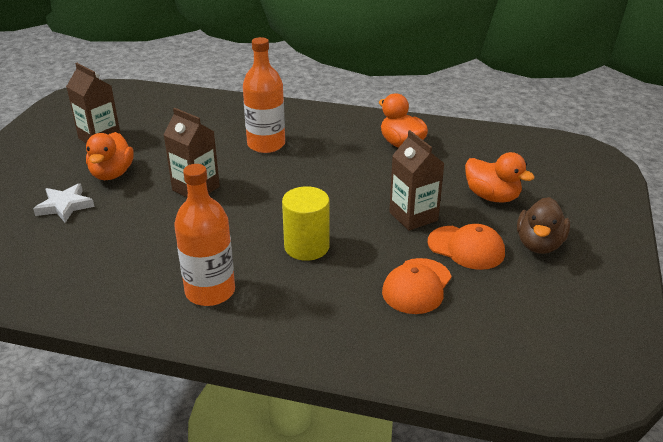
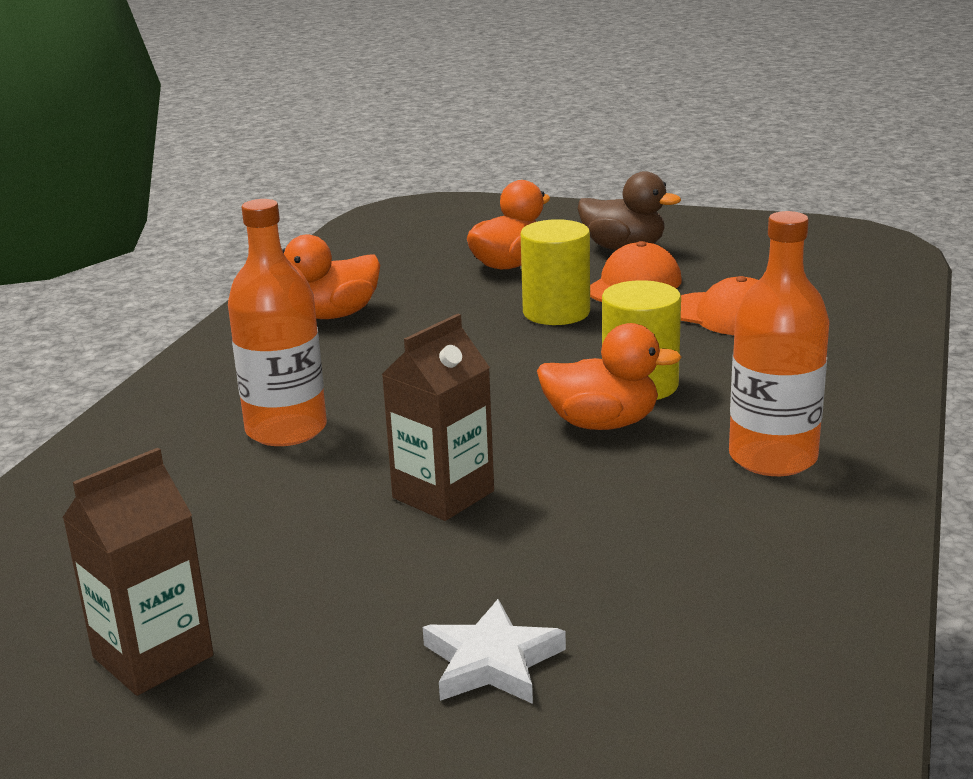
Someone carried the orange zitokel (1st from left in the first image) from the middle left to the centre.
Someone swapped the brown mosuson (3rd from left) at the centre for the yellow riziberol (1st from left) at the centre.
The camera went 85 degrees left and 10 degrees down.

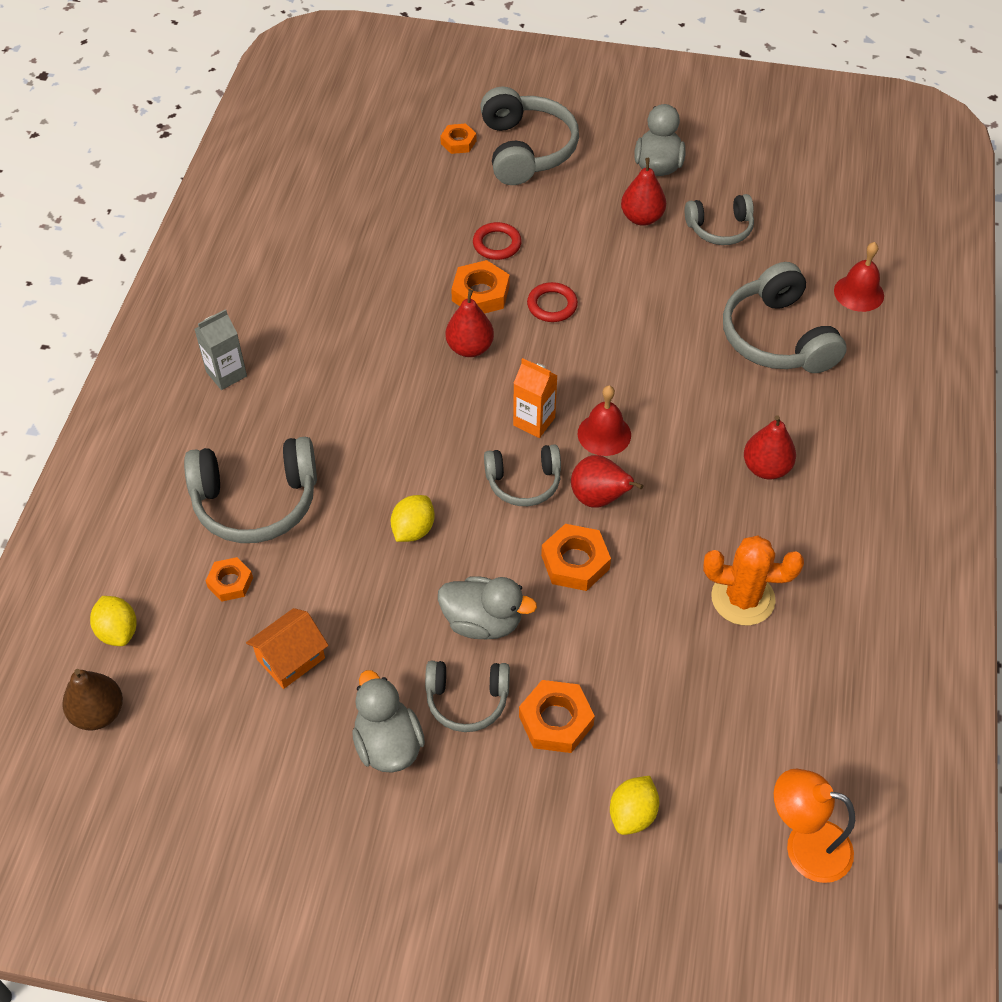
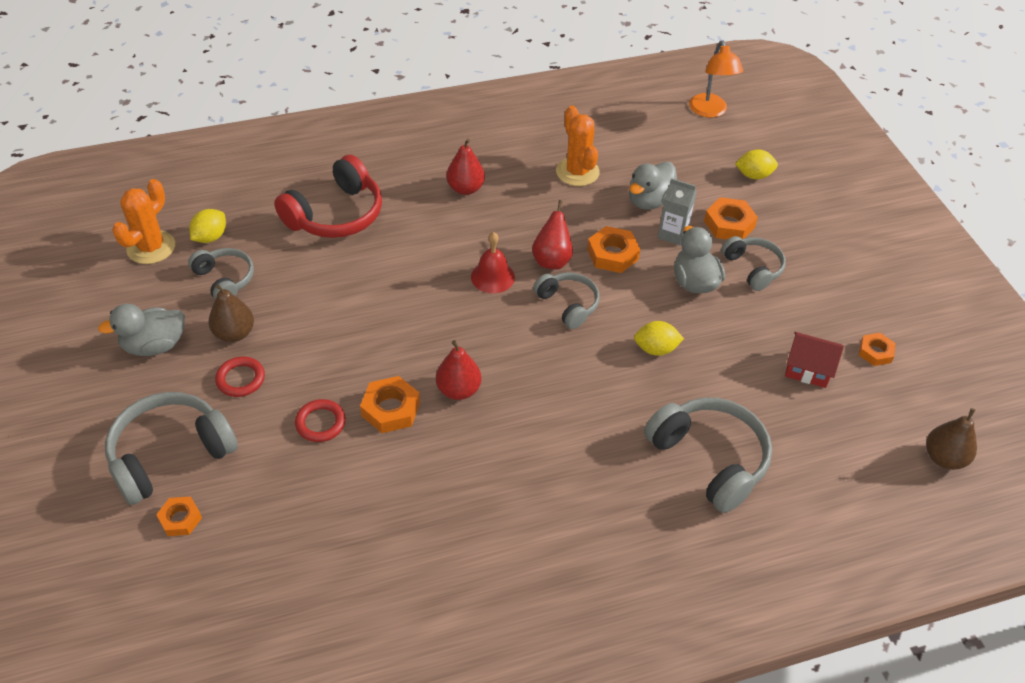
Someone carried the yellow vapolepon (1st from left) from the middle left to the top left.
Someone carried the grey mosuson from the middle left to the top centre.
Someone carried the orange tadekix (1st from left in the first image) from the middle left to the middle right.
Someone repainted the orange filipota at the middle left, which became the red filipota at the middle right.
Someone carried the grey zitokel (1st from left in the first image) from the bottom centre to the top centre.
Someone took away the orange mosuson at the centre.
Someone carried the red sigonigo (2nd from left in the first image) from the top centre to the middle left.
Someone repainted the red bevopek (3rd from left) at the top centre, which became the brown bevopek (1st from left) at the middle left.
Someone repainted the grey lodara (6th from left) at the top right, which became the red lodara at the top left.
Someone took away the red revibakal (2nd from left) at the top right.
Someone put down the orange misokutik (1st from left) at the top left.
The camera went 120 degrees left and 5 degrees down.

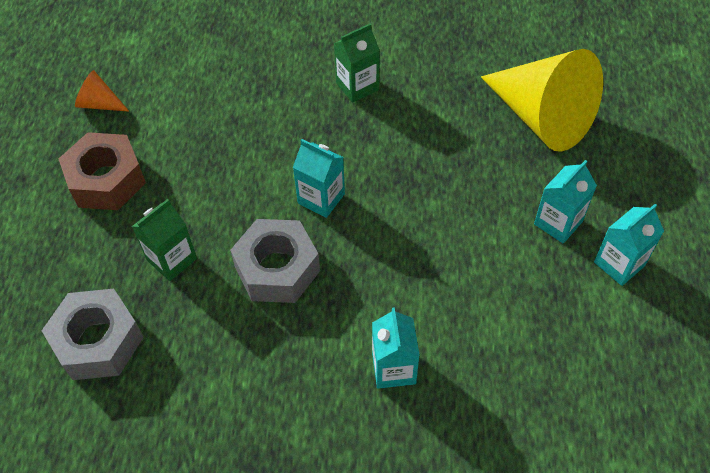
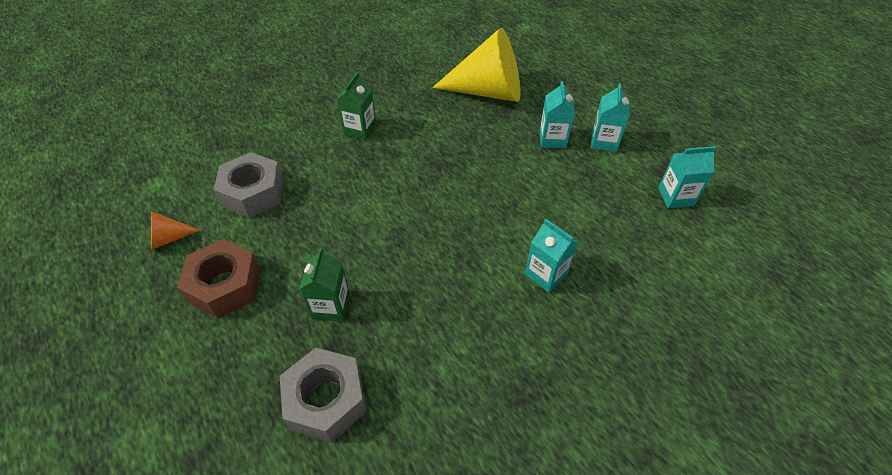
Someone carried the grey tadekix (2nd from left in the first image) from the centre to the middle left.
Someone carried the turquoise mosuson (1st from left in the first image) from the centre to the middle right.
The camera went 40 degrees left and 5 degrees down.

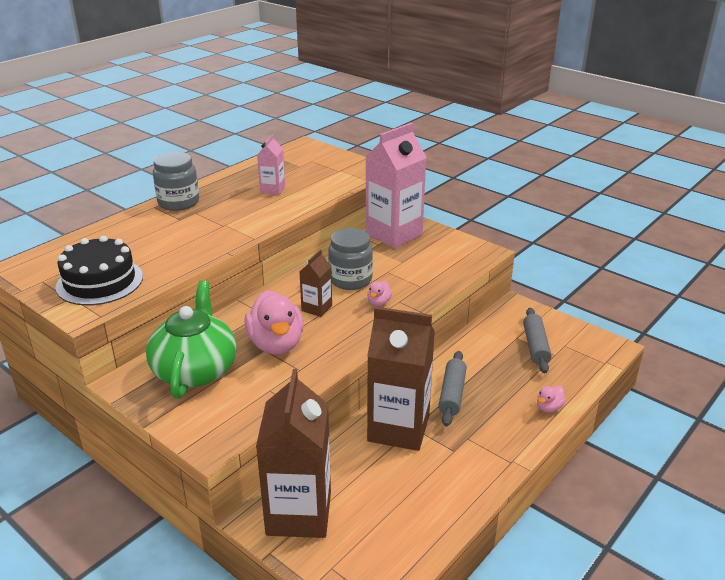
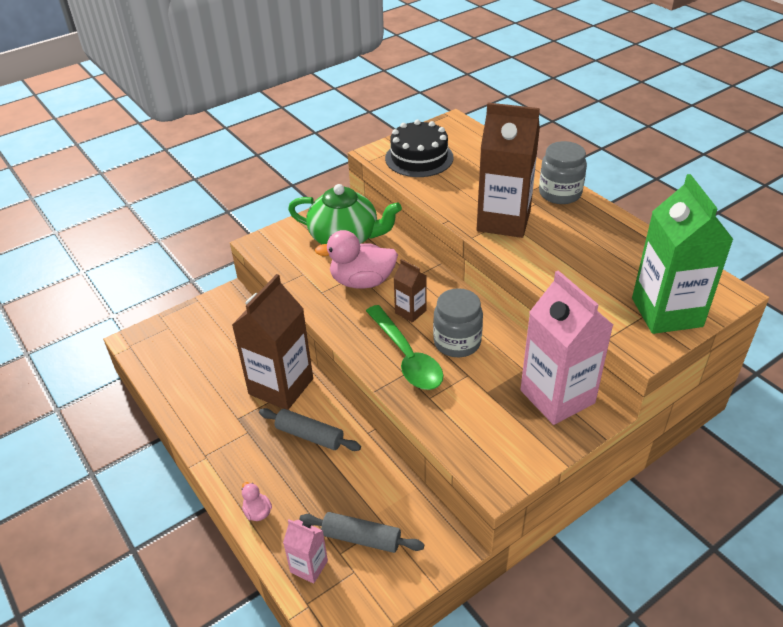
Someone carried the brown mosuson (1st from left in the first image) from the bottom centre to the top centre.
Someone carried the pink mosuson (1st from left) from the top centre to the bottom centre.
Someone swapped the pink zitokel (2nd from left) at the centre for the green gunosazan at the centre.
Someone put down the green mosuson at the middle right.
The camera went 105 degrees right and 10 degrees up.

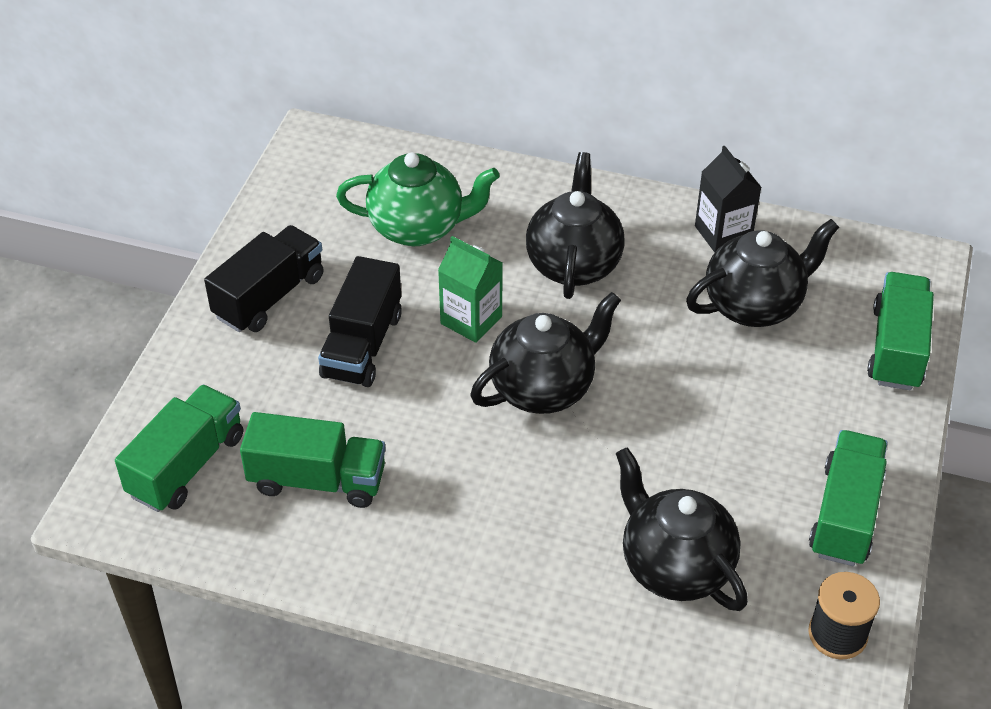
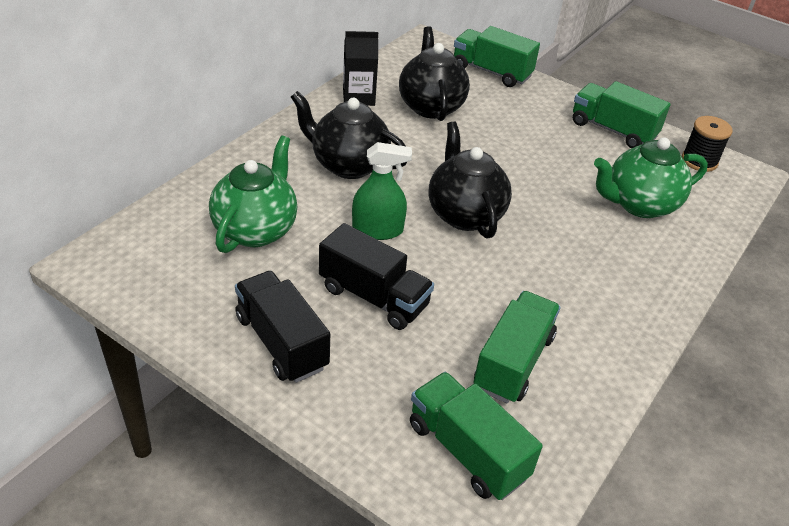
Someone swapped the green mosuson at the centre for the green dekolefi at the centre.
Someone repainted the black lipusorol (3rd from left) at the bottom right, which became the green lipusorol (2nd from left) at the middle right.
The camera went 75 degrees left and 5 degrees down.

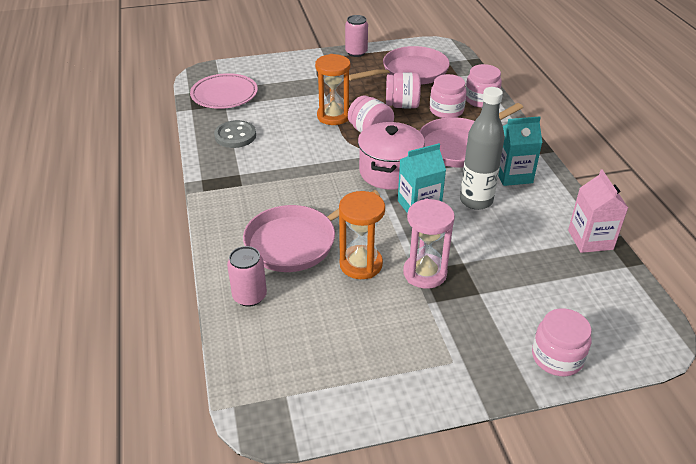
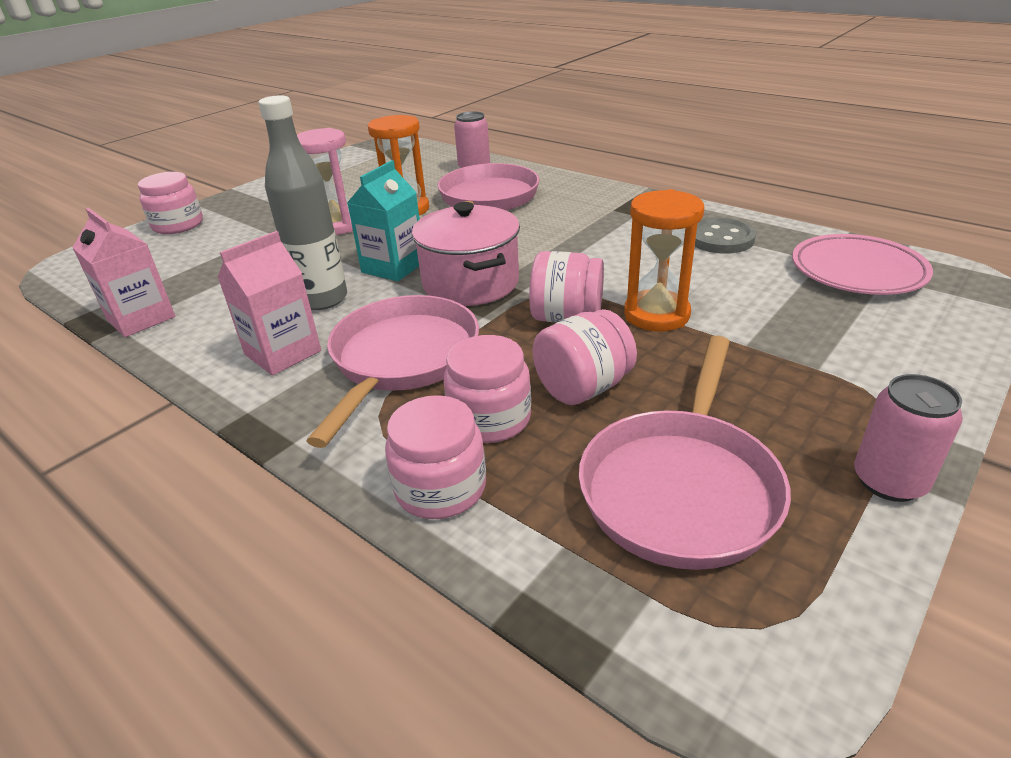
Someone repainted the turquoise mosuson (2nd from left) at the top right, which became the pink mosuson (2nd from left) at the middle left.
The camera went 145 degrees right and 5 degrees down.

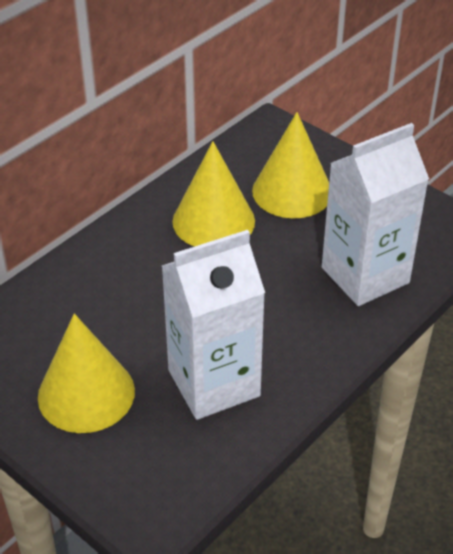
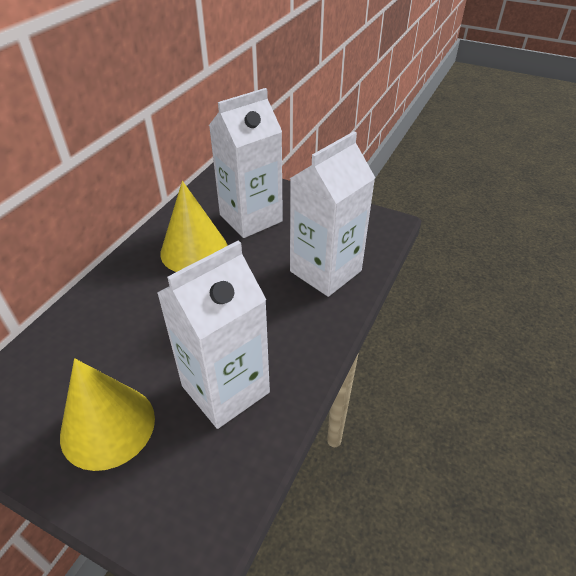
Someone swapped the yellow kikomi (3rd from left) at the top centre for the white mosuson (2nd from left) at the top centre.
The camera went 15 degrees left and 0 degrees up.

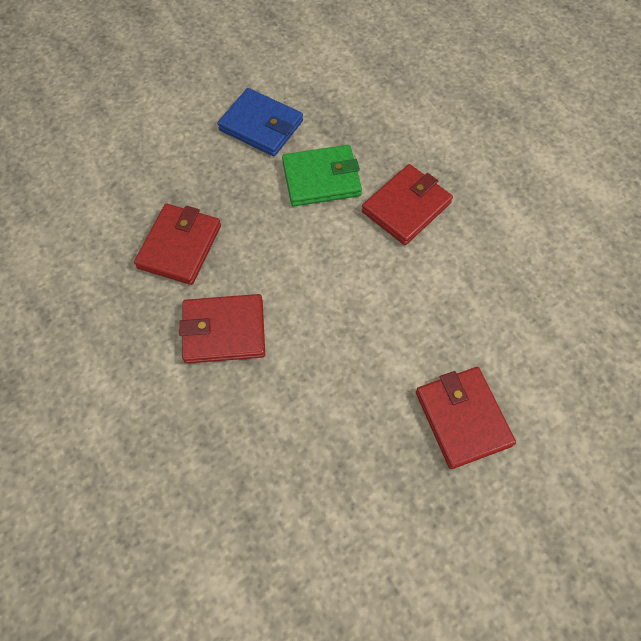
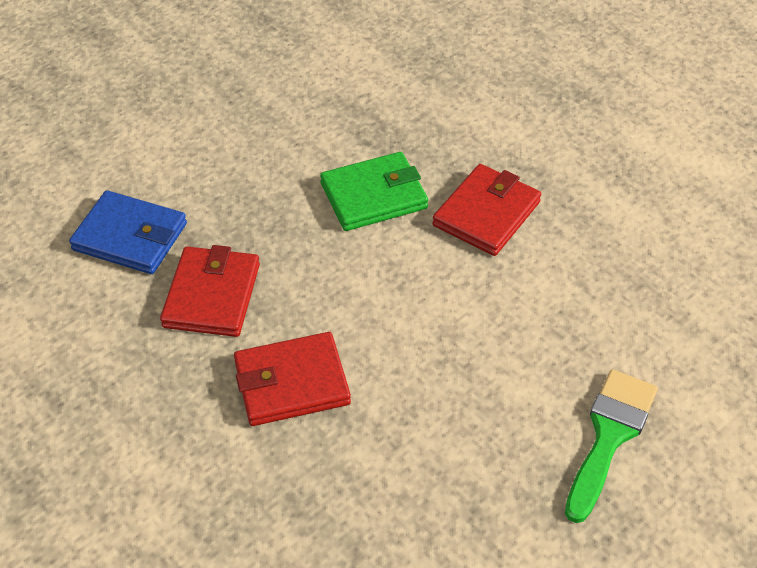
Someone carried the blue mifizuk from the top centre to the middle left.
Someone swapped the red mifizuk (4th from left) at the middle right for the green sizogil at the bottom right.
The camera went 10 degrees left and 15 degrees down.

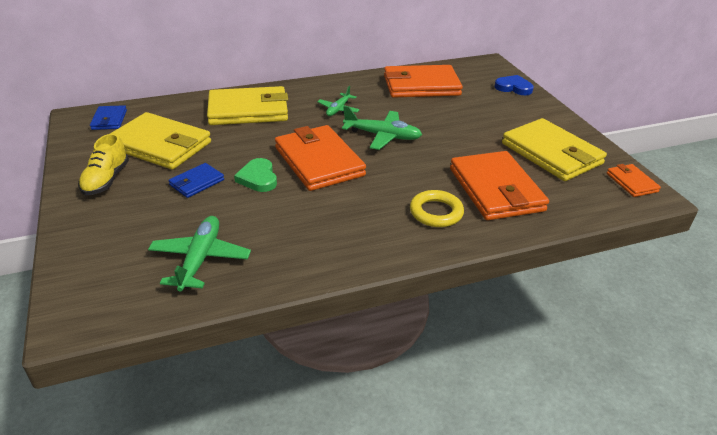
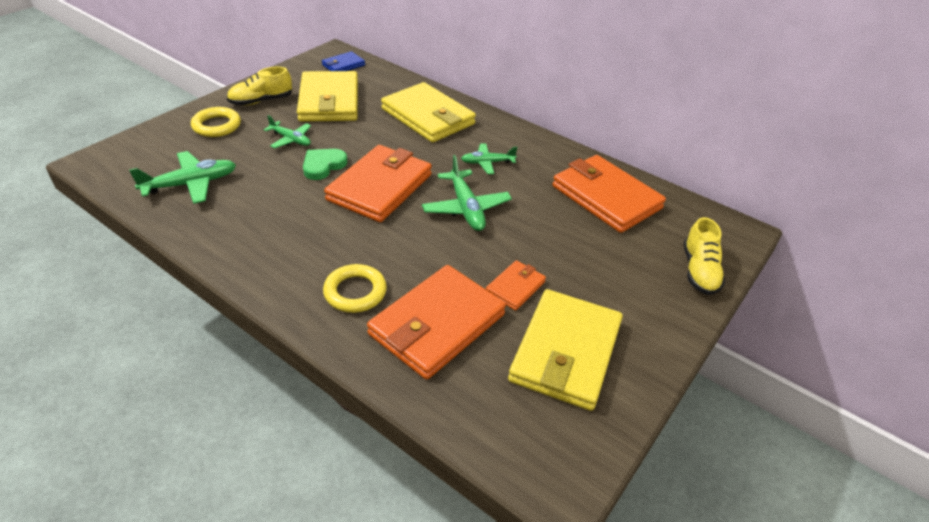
Someone swapped the blue mifizuk (2nd from left) at the middle left for the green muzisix (2nd from left) at the top left.
Someone swapped the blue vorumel at the top right for the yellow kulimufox (2nd from left) at the middle right.
Someone carried the orange mifizuk (4th from left in the first image) from the middle right to the centre.
Someone put down the yellow sigonigo (1st from left) at the top left.
The camera went 55 degrees right and 5 degrees up.

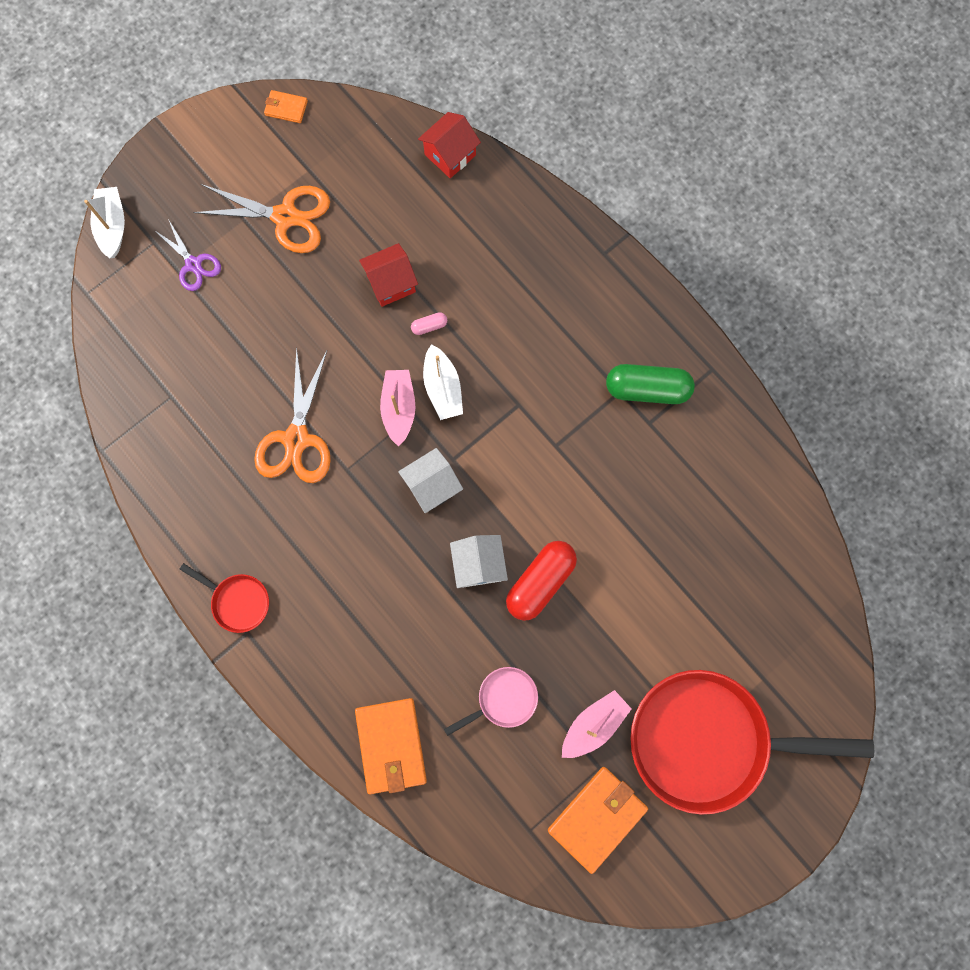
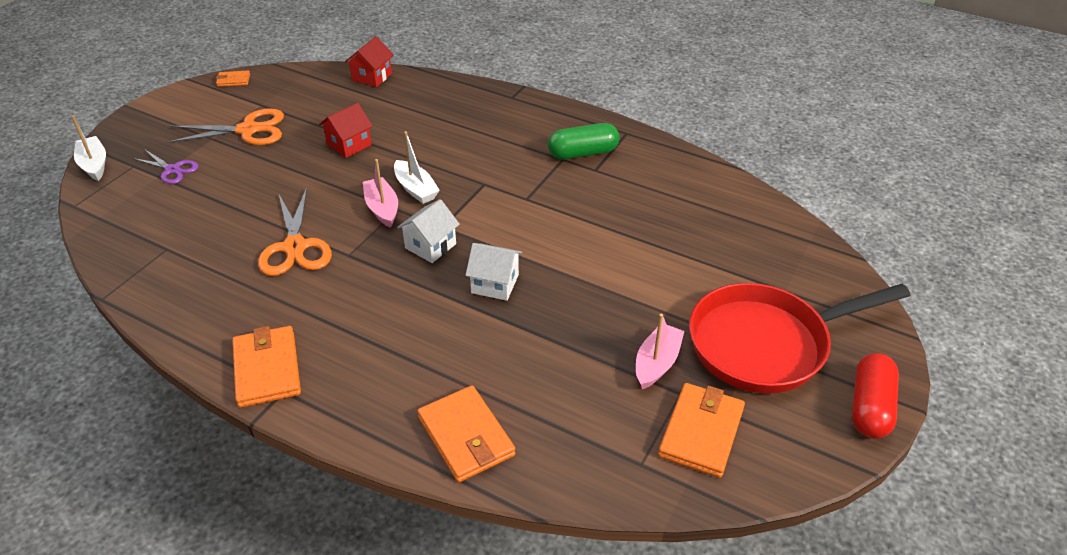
Someone swapped the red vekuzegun (1st from left) at the middle left for the orange mifizuk (2nd from left) at the middle left.
Someone took away the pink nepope at the top centre.
Someone took away the pink vekuzegun at the bottom centre.
Someone rotated the white filipota (2nd from left) at the centre by 45 degrees counterclockwise.
Someone carried the red nepope from the centre to the bottom right.
The camera went 20 degrees left and 35 degrees down.

